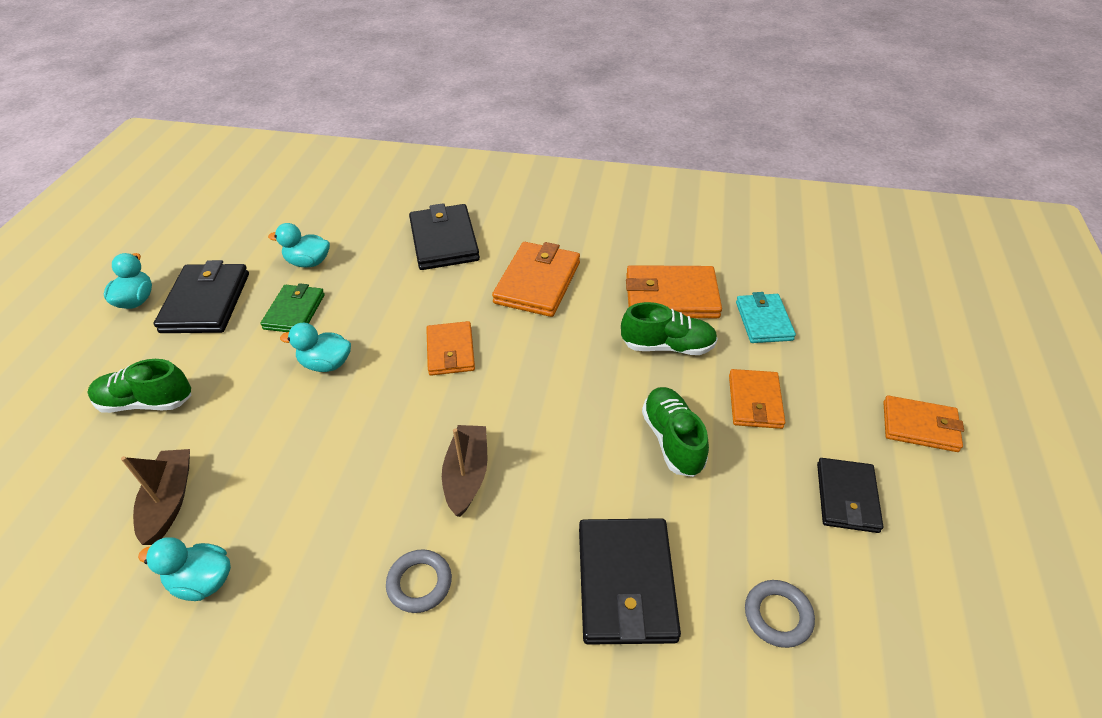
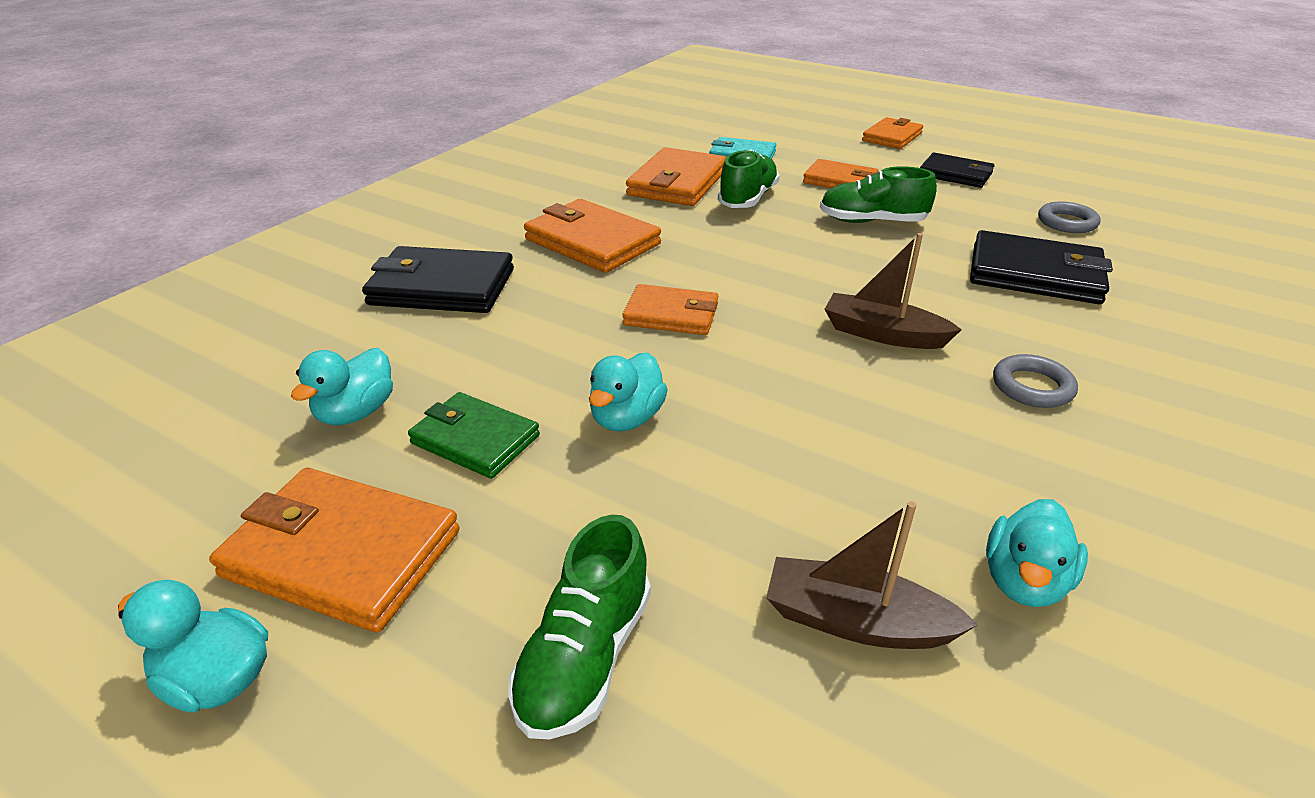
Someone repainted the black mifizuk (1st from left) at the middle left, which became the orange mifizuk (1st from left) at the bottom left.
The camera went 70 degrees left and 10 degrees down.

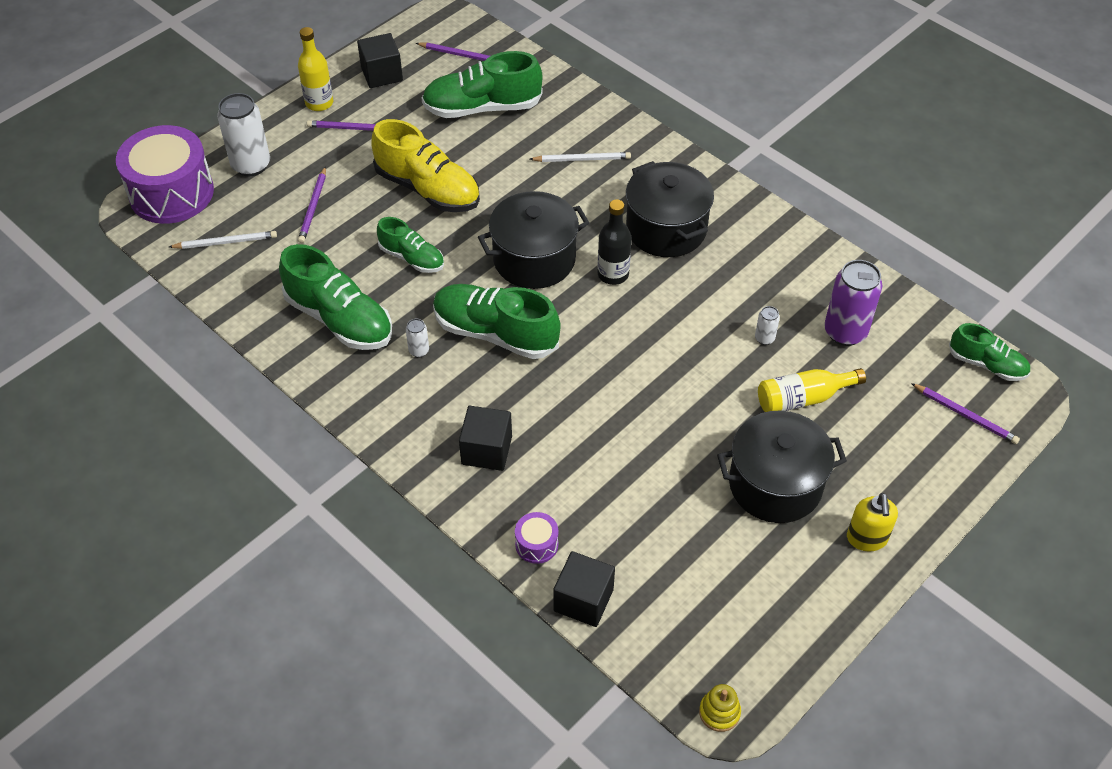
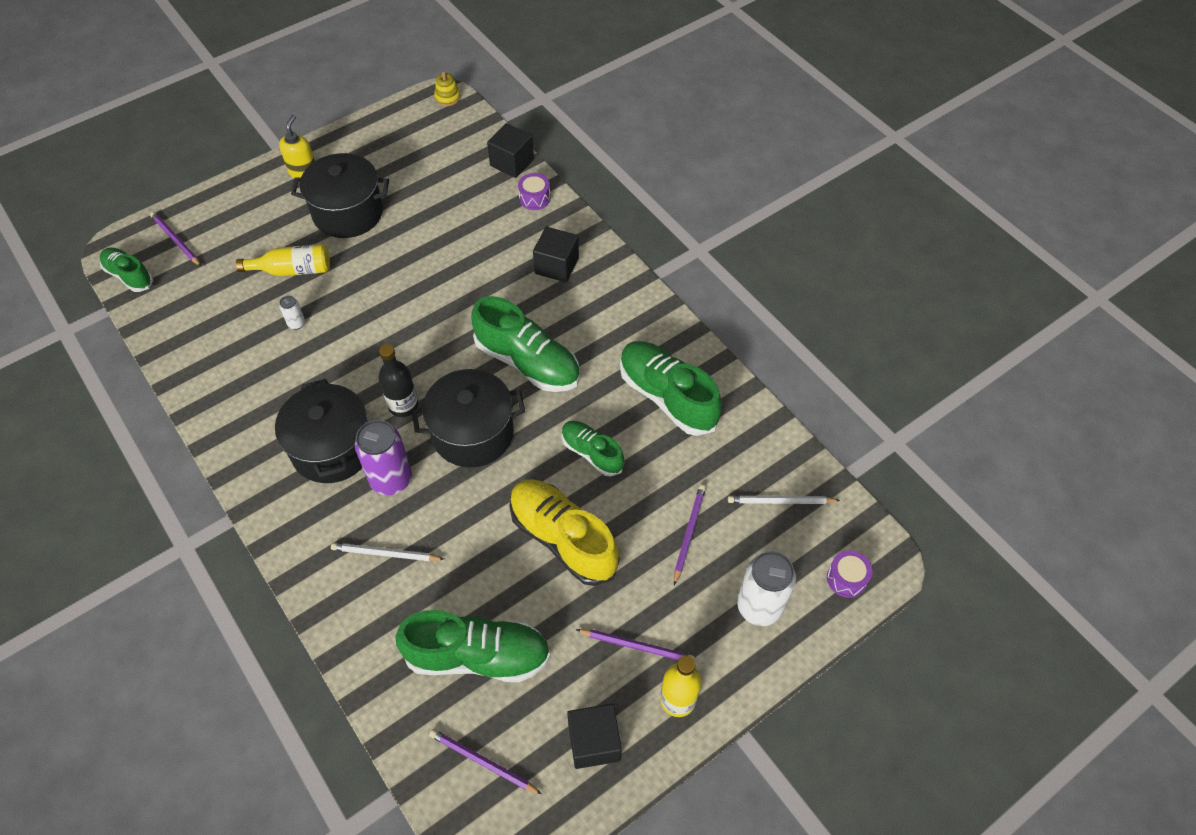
Someone scaled the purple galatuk (1st from left in the first image) at the top left by 0.42.
Someone took away the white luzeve (2nd from left) at the centre.
Someone carried the purple luzeve from the middle right to the middle left.
The camera went 170 degrees left and 5 degrees up.

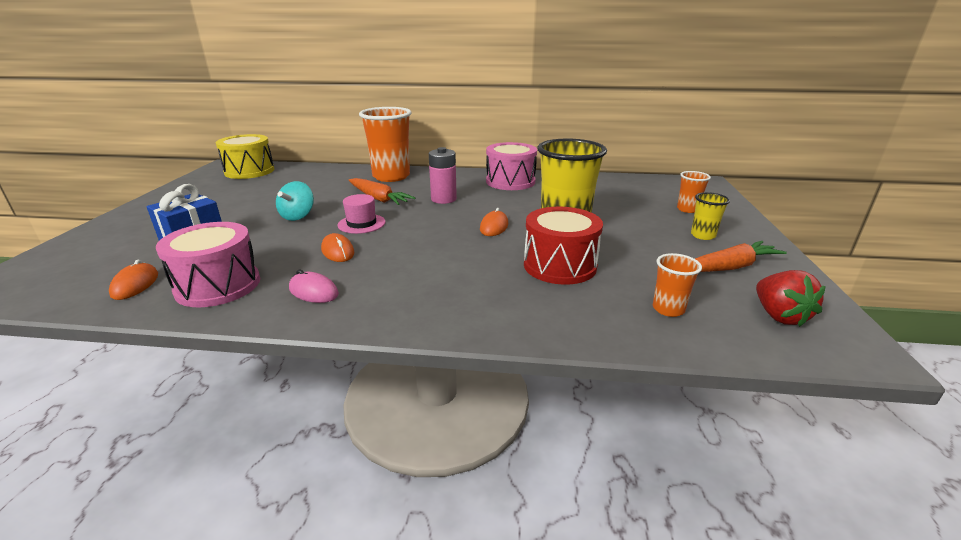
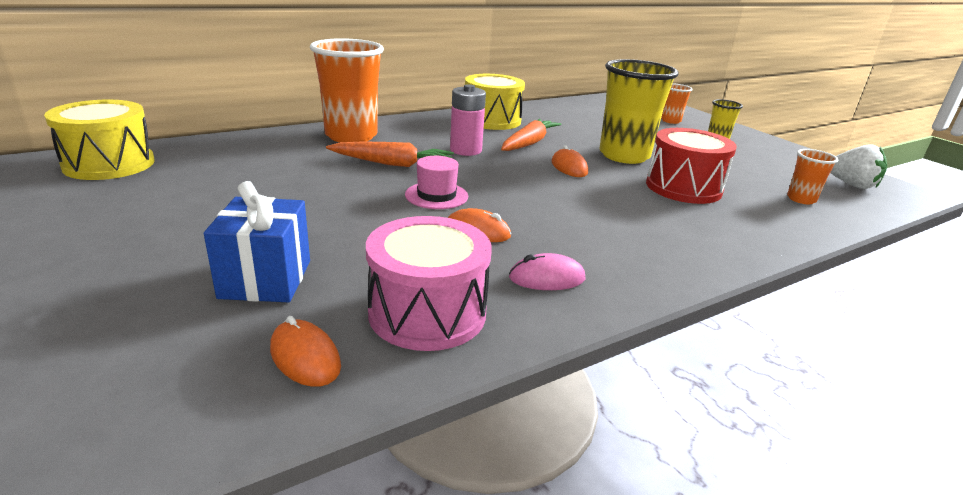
Someone took away the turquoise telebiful at the middle left.
Someone repainted the pink galatuk (2nd from left) at the top centre, which became the yellow galatuk (2nd from left) at the top centre.
Someone carried the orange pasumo (2nd from left) from the middle right to the top centre.
Someone repainted the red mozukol at the middle right, which became the white mozukol at the middle right.
The camera went 40 degrees left and 0 degrees up.

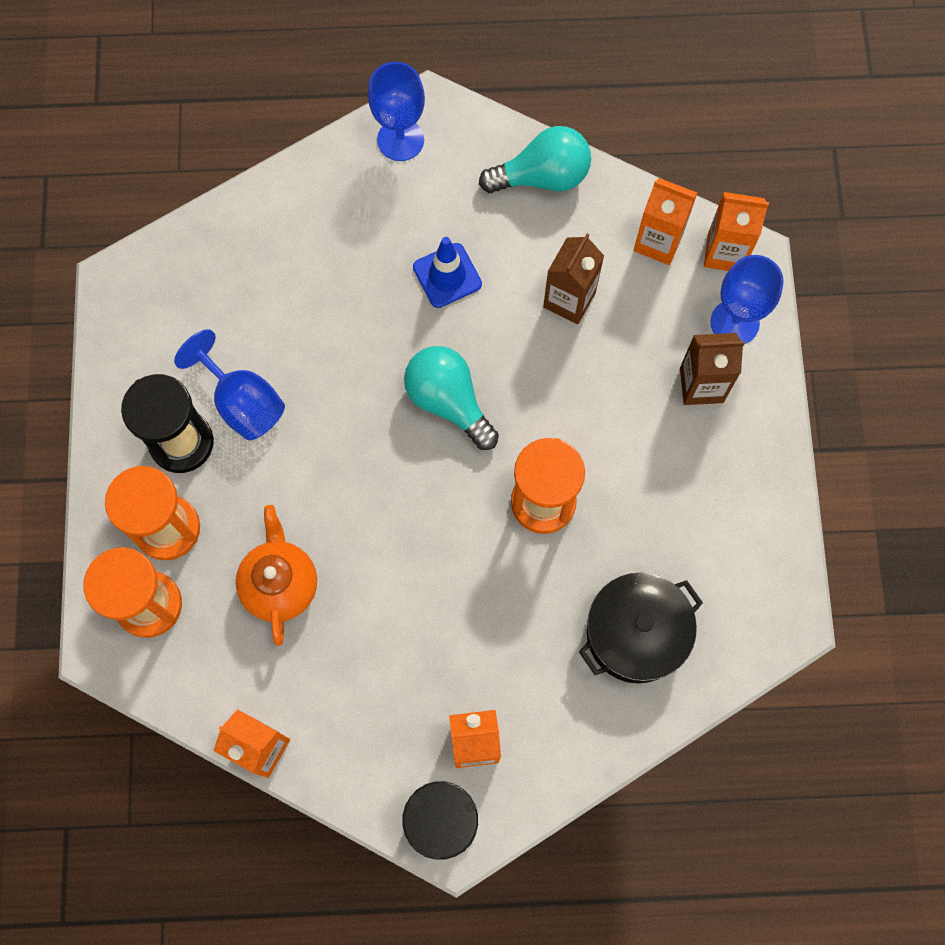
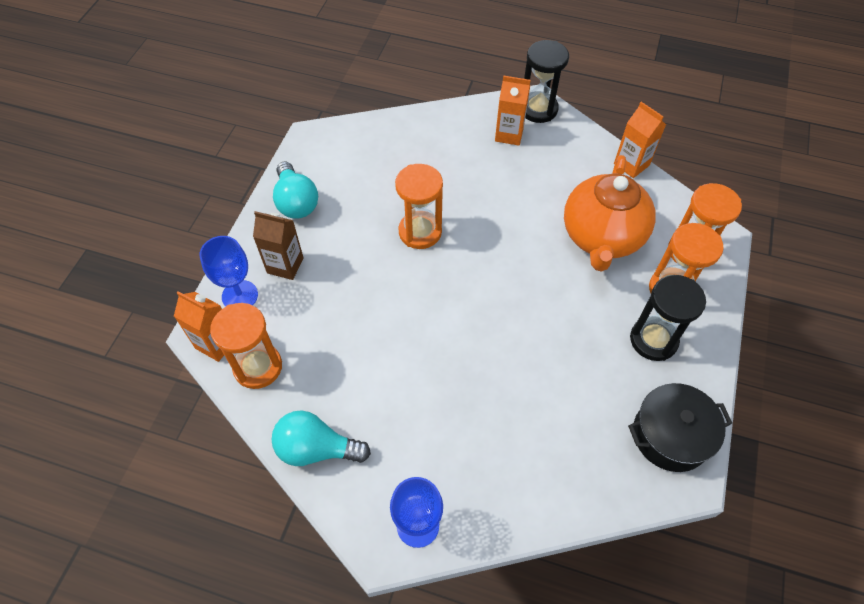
Someone took away the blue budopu (1st from left) at the middle left.
Someone scaled the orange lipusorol at the middle left by 1.66.
Someone carried the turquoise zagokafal (1st from left) from the centre to the top centre.
Someone took away the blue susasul at the top centre.
Someone took away the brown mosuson (1st from left) at the top centre.
Someone carried the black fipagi from the middle right to the bottom right.
Someone swapped the orange mosuson (3rd from left) at the top right for the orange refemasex (1st from left) at the middle left.
The camera went 160 degrees left and 15 degrees down.

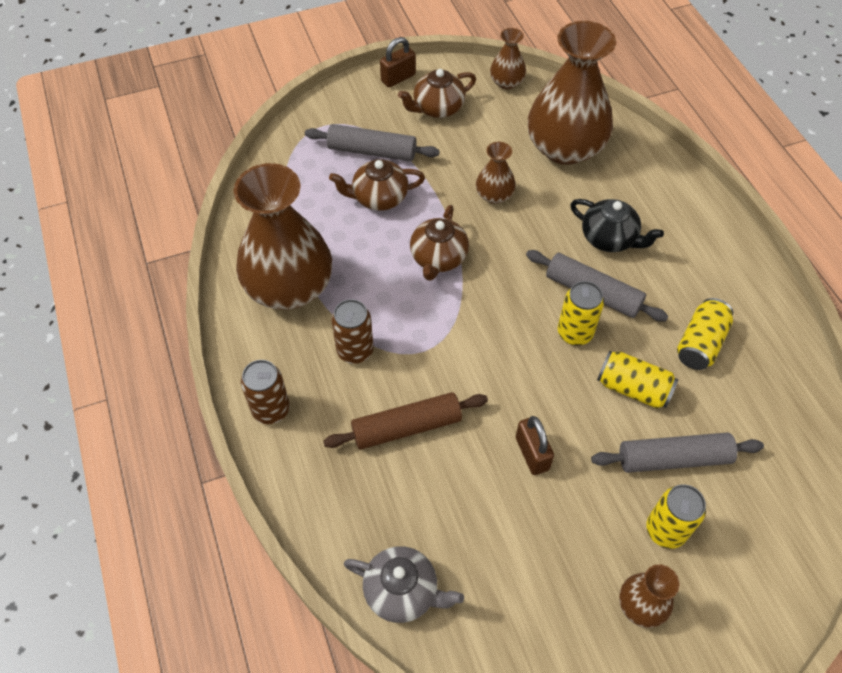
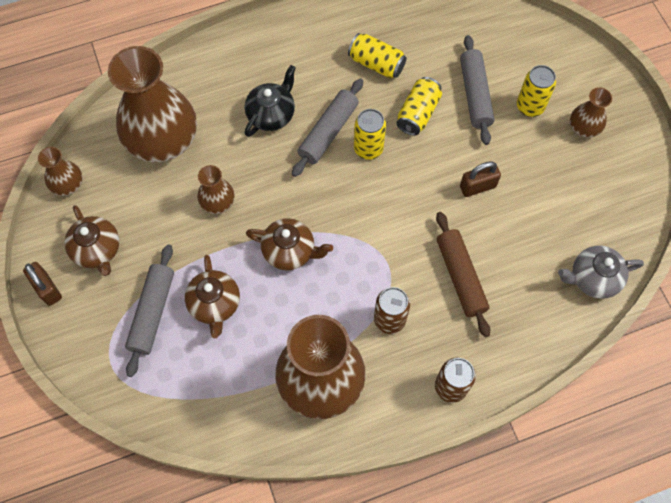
Someone rotated the grey lipusorol at the bottom centre by 120 degrees counterclockwise.
The camera went 90 degrees left and 10 degrees up.

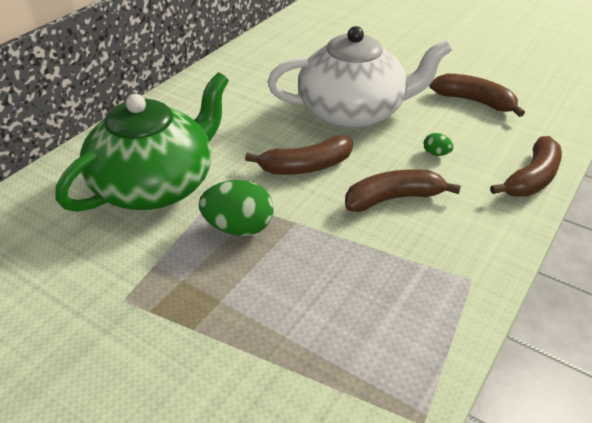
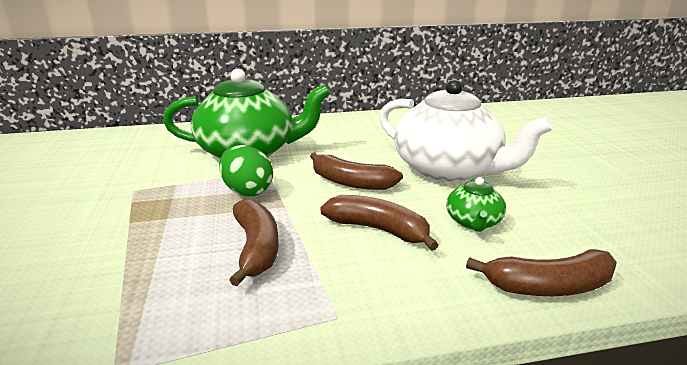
Someone swapped the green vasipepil (2nd from left) at the middle right for the green lipusorol (2nd from left) at the middle right.
Someone carried the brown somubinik (3rd from left in the first image) from the top right to the centre.
The camera went 45 degrees right and 15 degrees down.

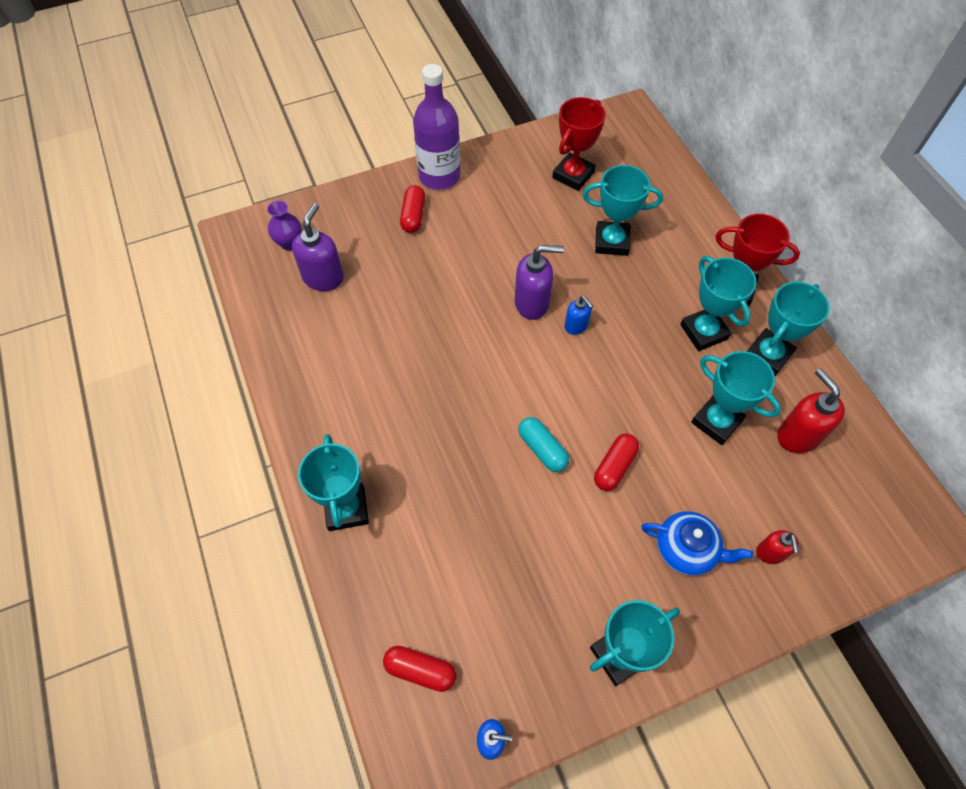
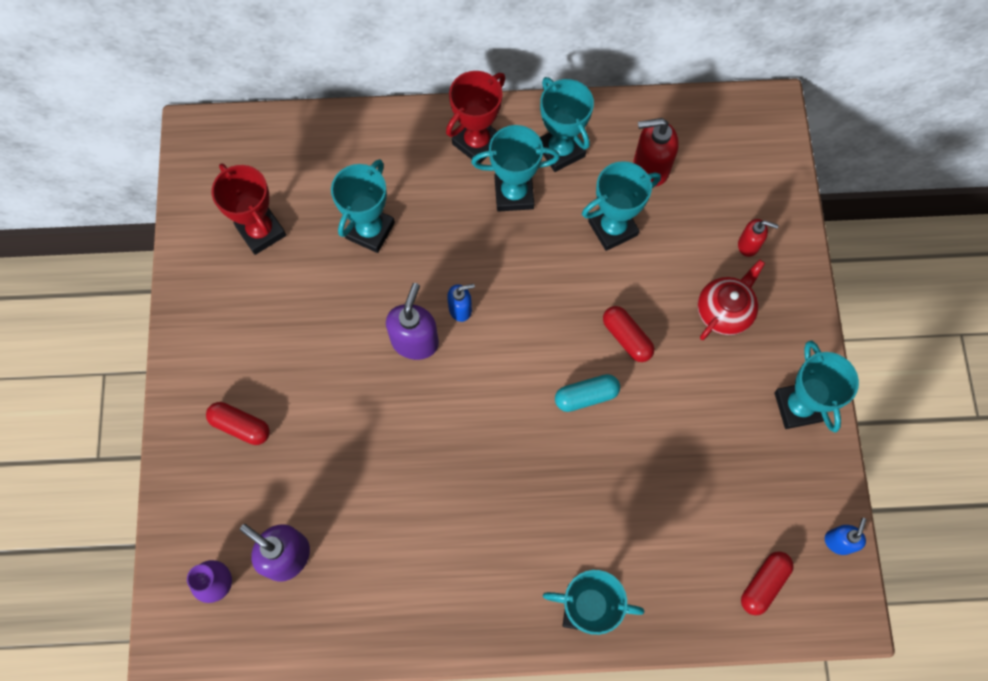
Someone took away the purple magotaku at the top centre.
Someone repainted the blue lipusorol at the bottom right, which became the red lipusorol at the middle right.
The camera went 70 degrees left and 10 degrees up.

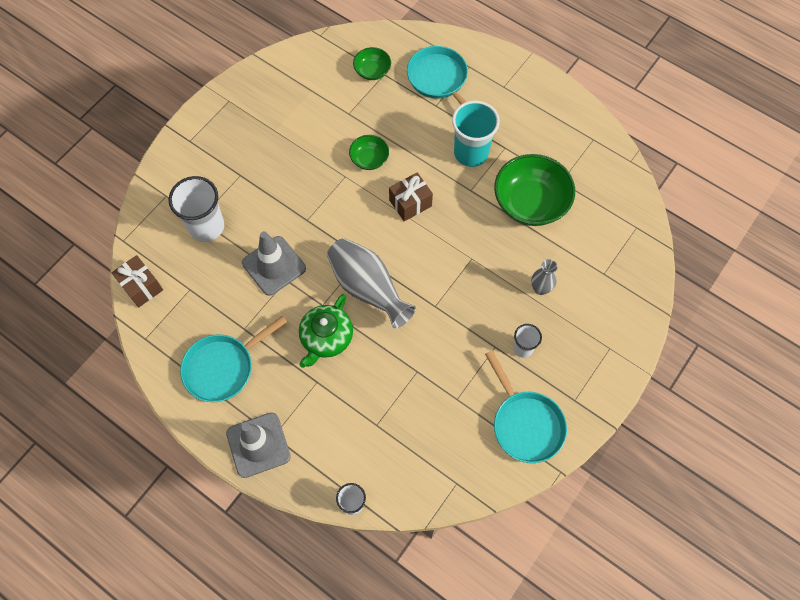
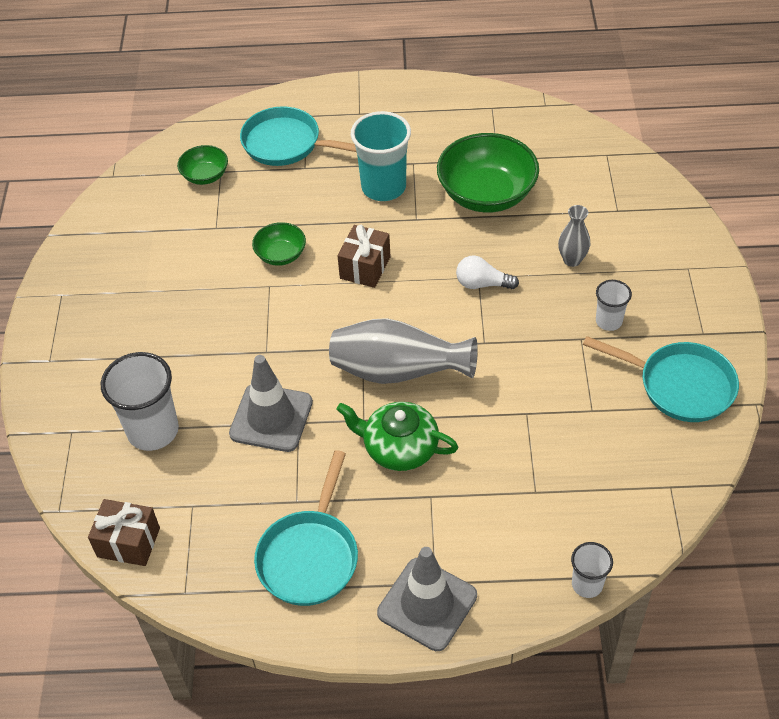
Someone rotated the green lipusorol at the centre by 120 degrees clockwise.
Someone put down the white zagokafal at the centre.
The camera went 35 degrees left and 15 degrees down.

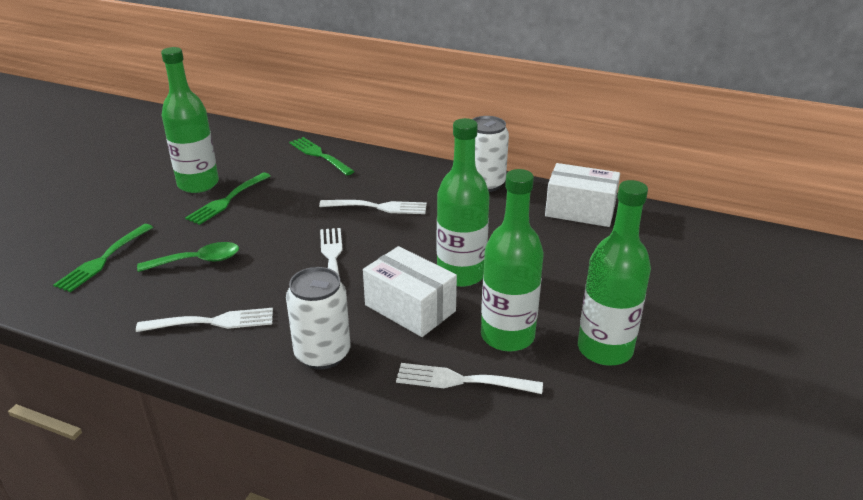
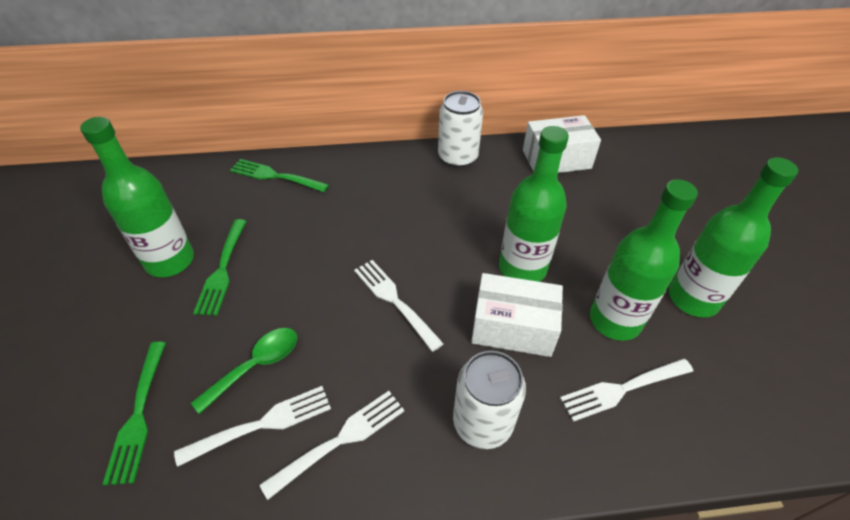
Someone carried the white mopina (3rd from left in the first image) from the centre to the bottom left.
The camera went 30 degrees left and 15 degrees up.

